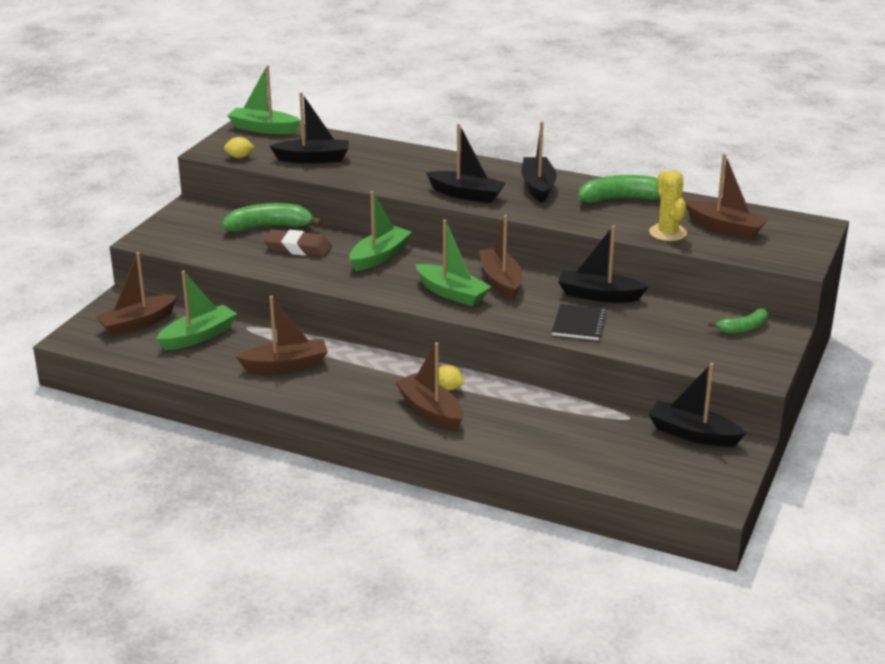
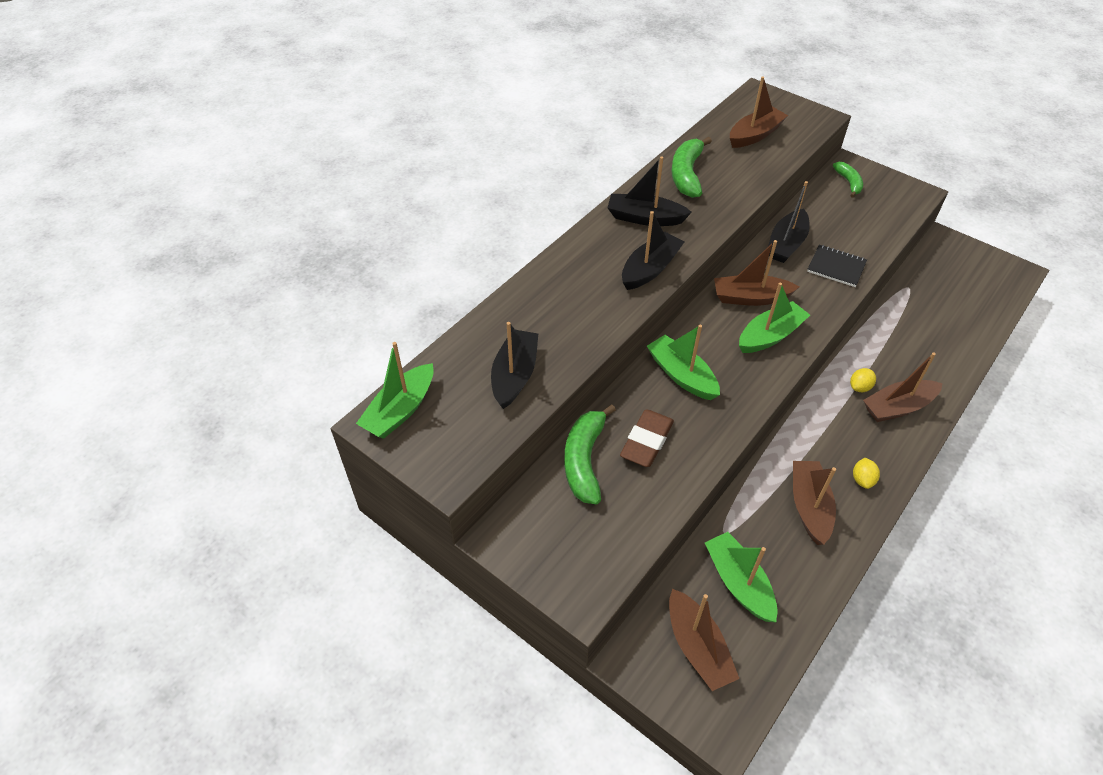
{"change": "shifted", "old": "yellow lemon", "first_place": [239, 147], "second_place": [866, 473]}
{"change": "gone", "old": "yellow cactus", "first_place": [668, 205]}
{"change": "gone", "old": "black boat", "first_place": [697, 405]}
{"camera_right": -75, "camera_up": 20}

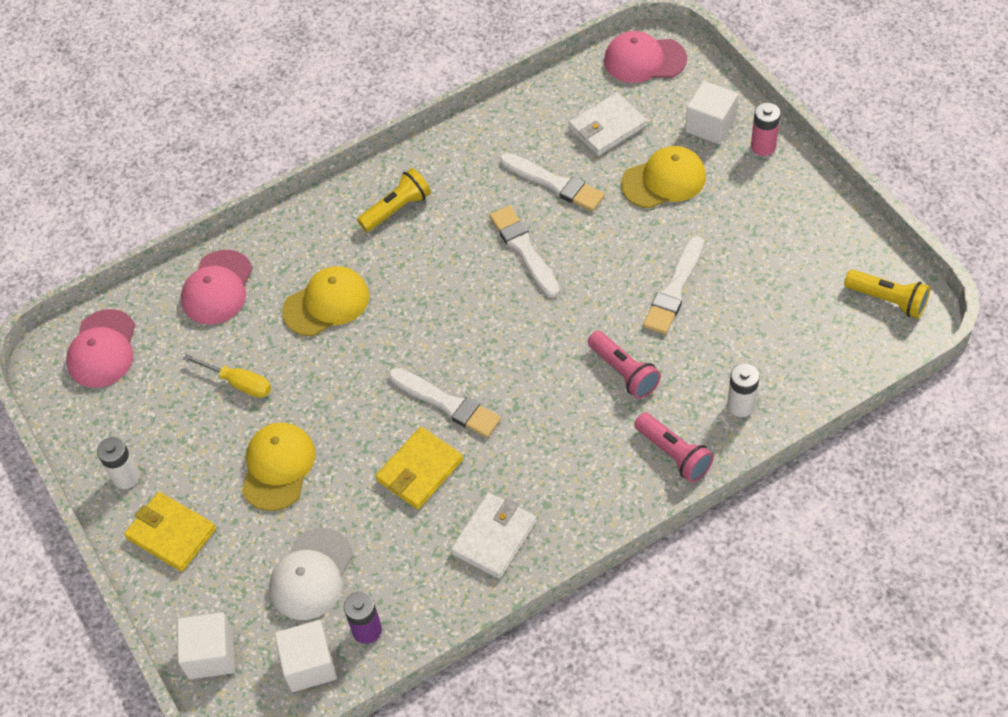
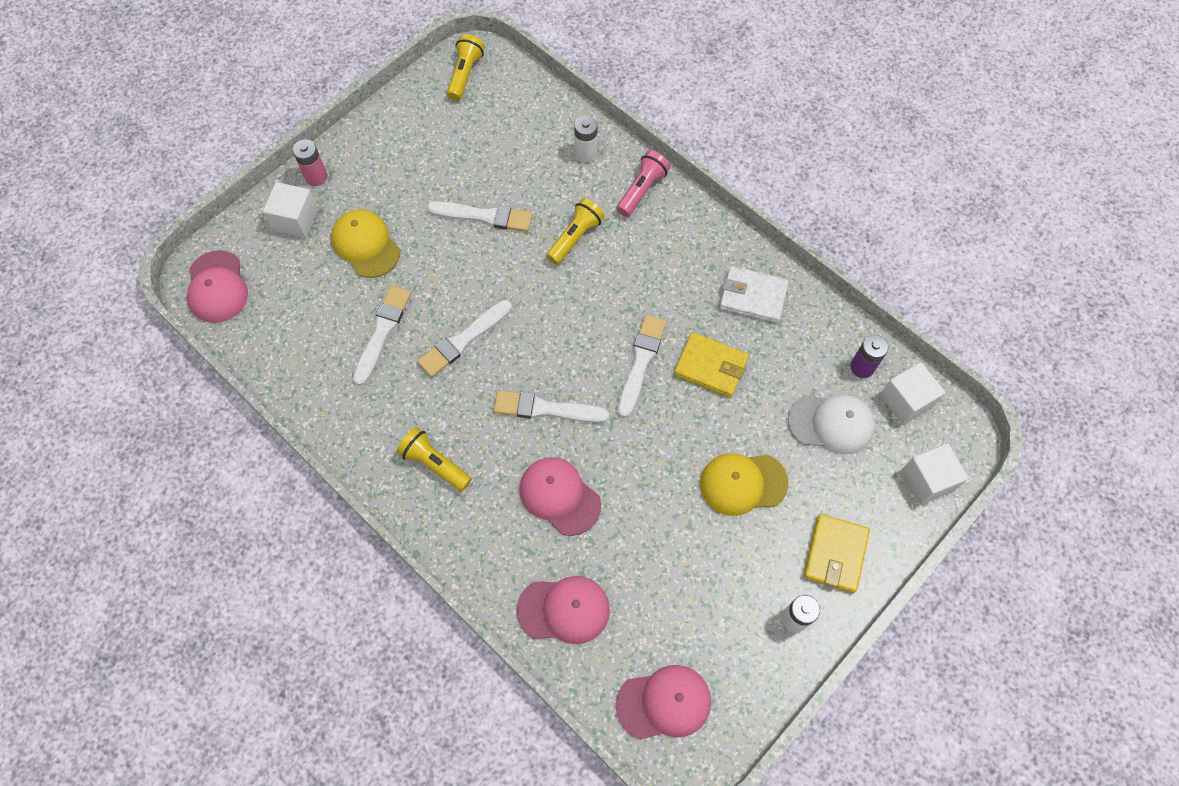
{"change": "gone", "old": "white wallet", "first_place": [608, 124]}
{"change": "repainted", "old": "yellow cap", "new": "pink cap", "first_place": [325, 301], "second_place": [560, 496]}
{"change": "repainted", "old": "pink flashlight", "new": "yellow flashlight", "first_place": [624, 365], "second_place": [575, 231]}
{"change": "gone", "old": "yellow screwdriver", "first_place": [227, 376]}
{"change": "new", "new": "white brush", "second_place": [551, 406]}
{"camera_right": -110, "camera_up": 10}

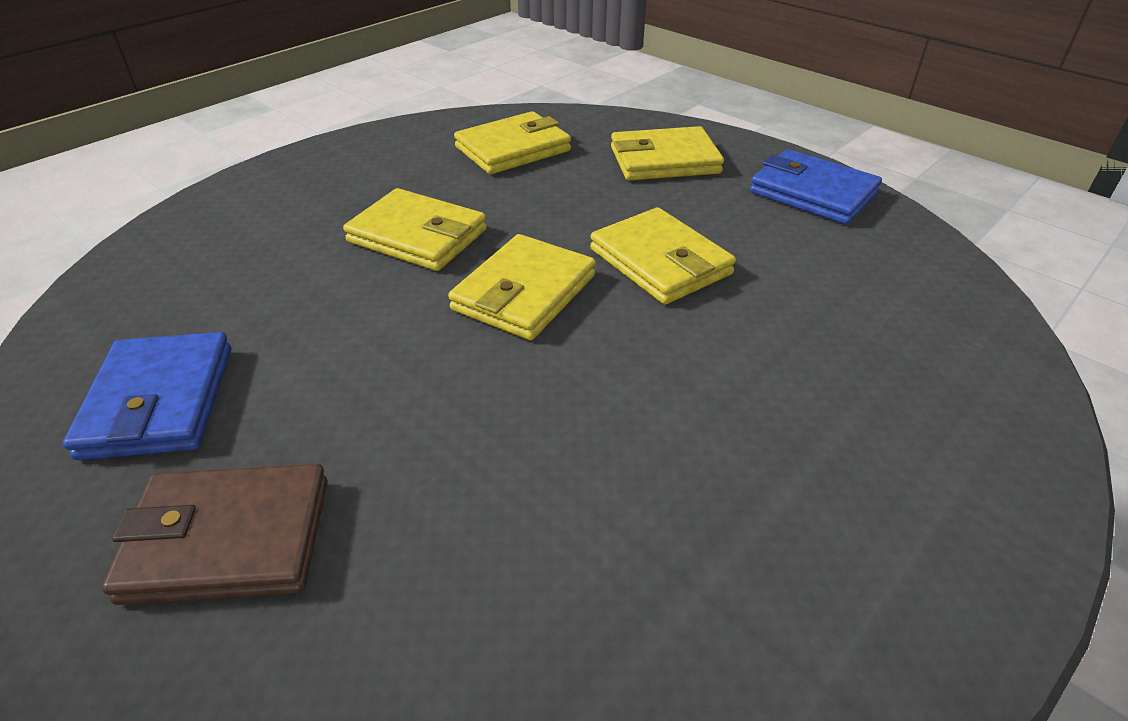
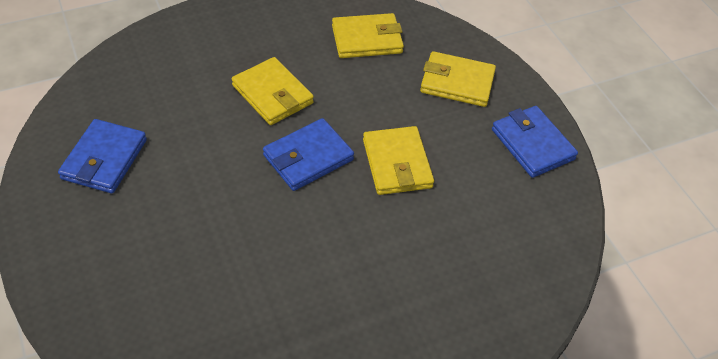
{"change": "repainted", "old": "yellow wallet", "new": "blue wallet", "first_place": [522, 287], "second_place": [308, 154]}
{"change": "gone", "old": "brown wallet", "first_place": [214, 534]}
{"camera_right": 20, "camera_up": 10}

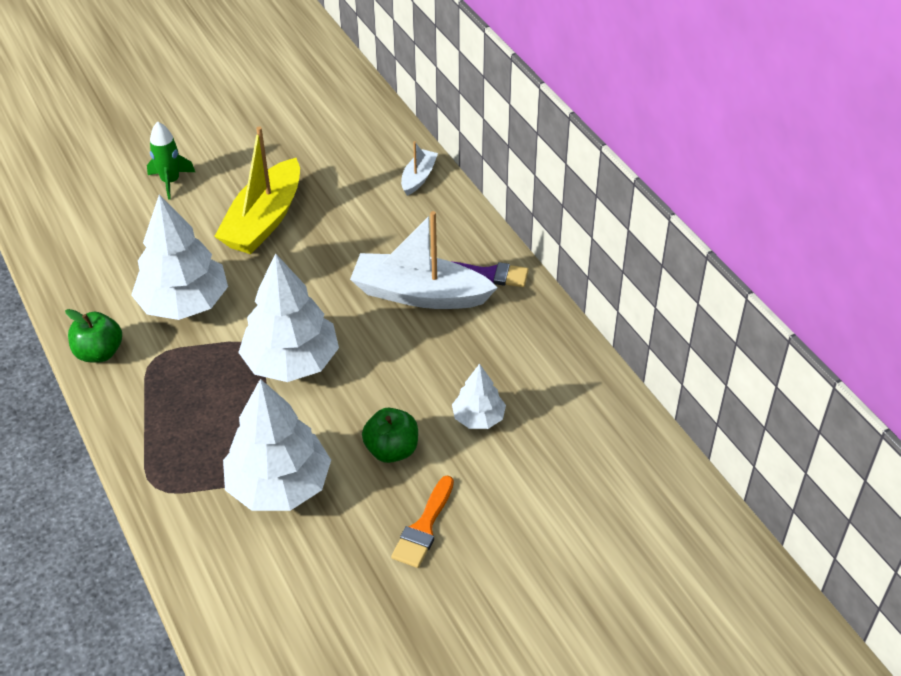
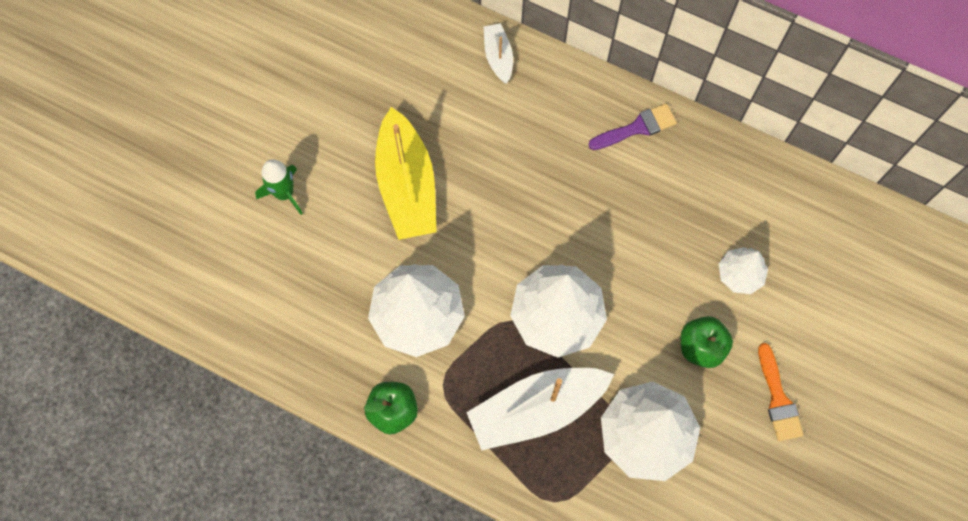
{"change": "shifted", "old": "white boat", "first_place": [424, 260], "second_place": [540, 409]}
{"camera_right": -35, "camera_up": 25}

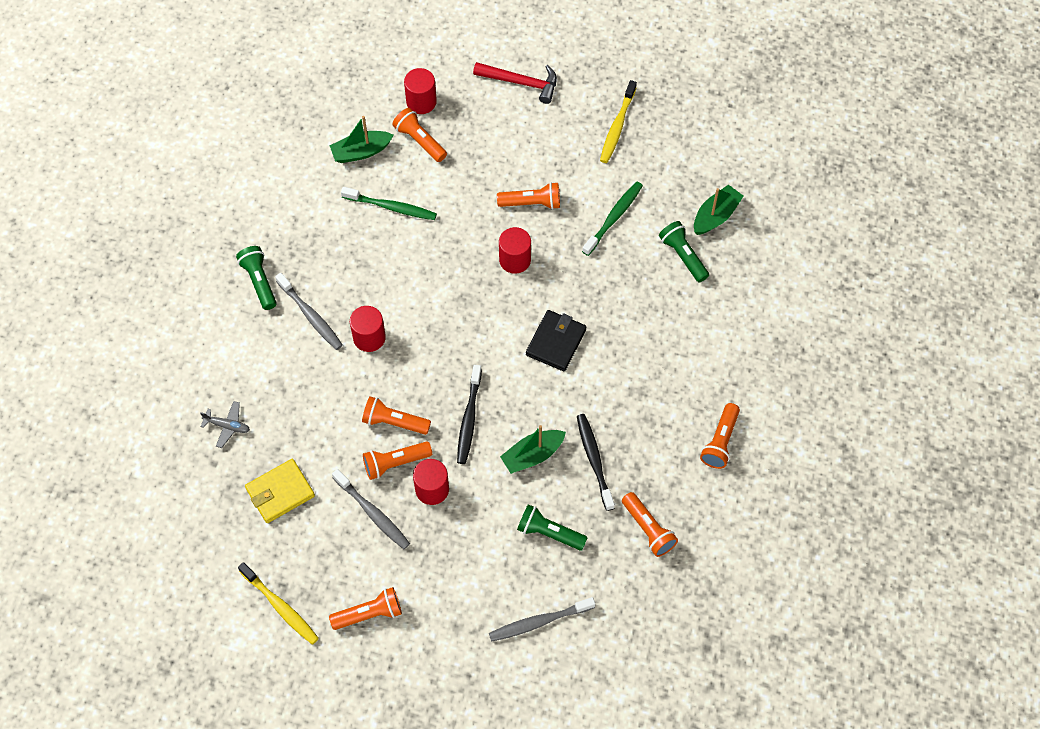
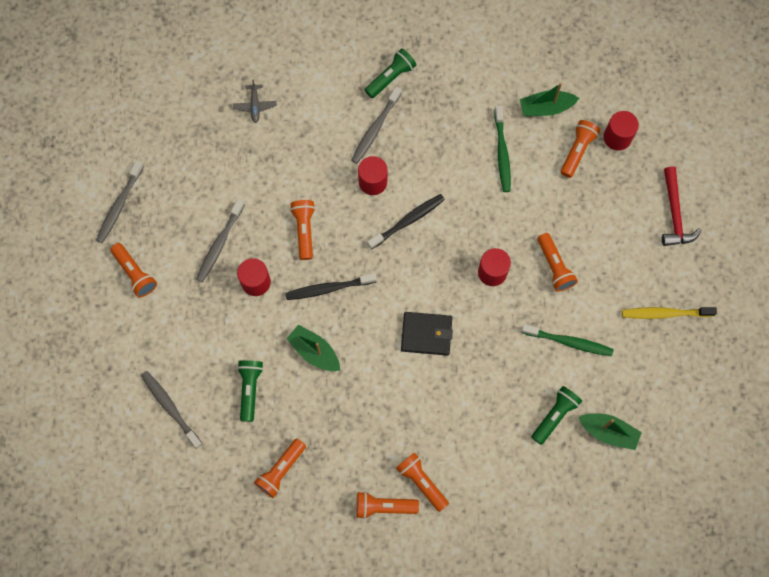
{"change": "rotated", "old": "green boat", "first_place": [361, 139], "second_place": [549, 99], "degrees": -60}
{"change": "shifted", "old": "black toothbrush", "first_place": [596, 462], "second_place": [406, 222]}
{"change": "shifted", "old": "orange flashlight", "first_place": [397, 461], "second_place": [422, 482]}
{"change": "gone", "old": "yellow wallet", "first_place": [280, 491]}
{"change": "repainted", "old": "yellow toothbrush", "new": "grey toothbrush", "first_place": [278, 603], "second_place": [120, 201]}
{"camera_right": 70, "camera_up": 10}

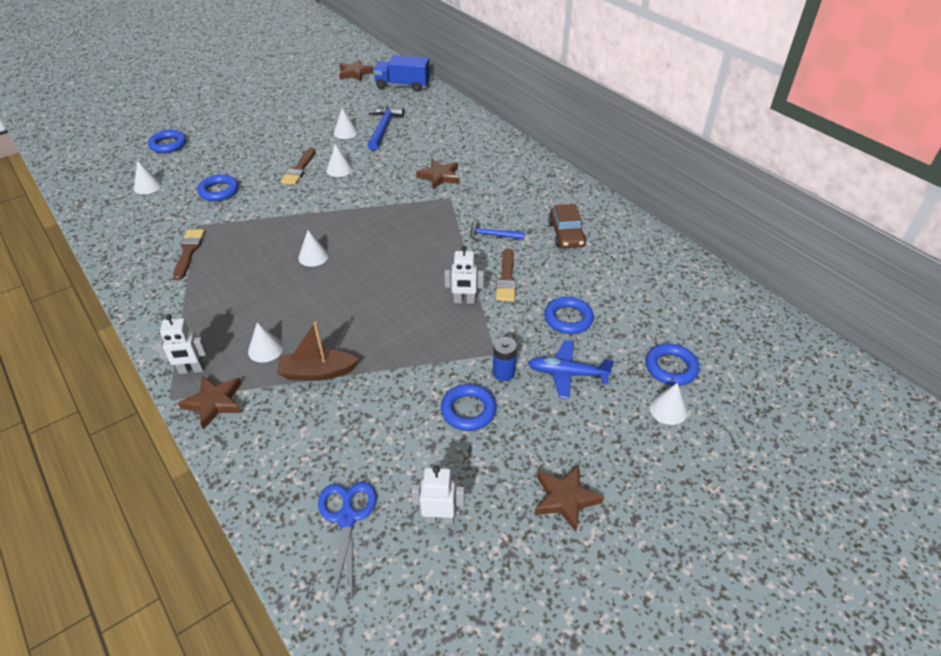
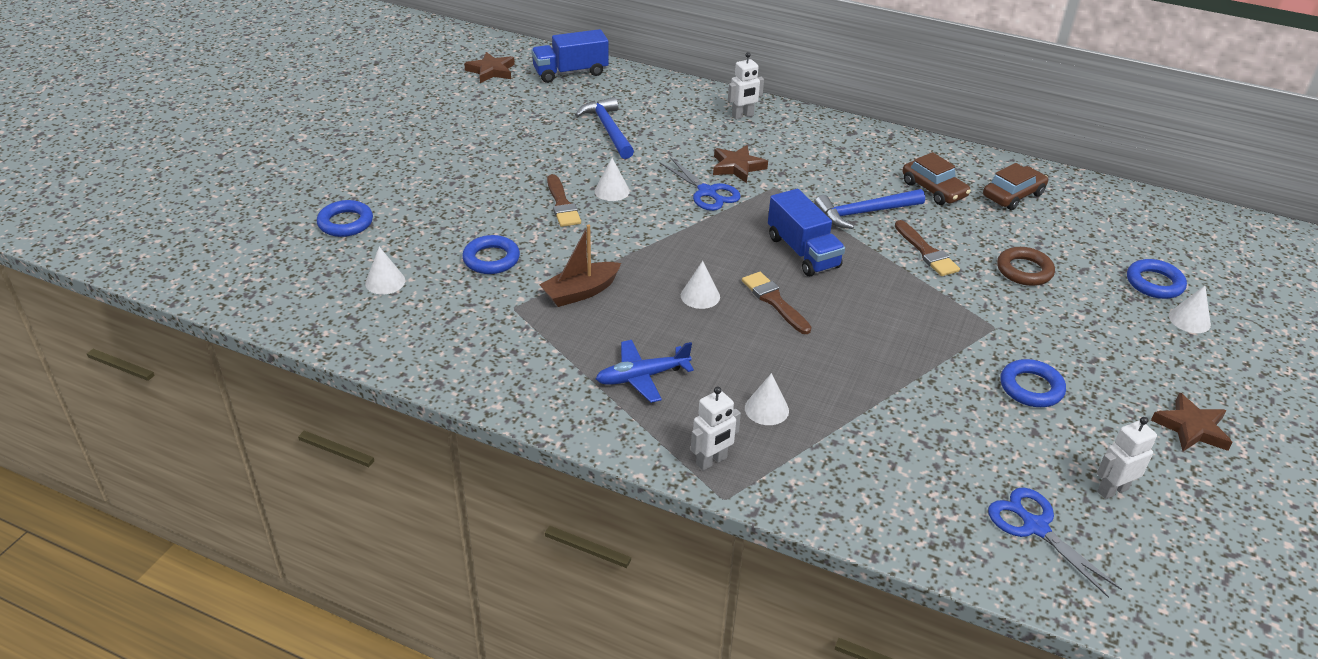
{"change": "gone", "old": "white cone", "first_place": [345, 123]}
{"change": "scaled", "old": "blue hammer", "first_place": [497, 231], "second_place": [869, 209], "factor": 1.64}
{"change": "shifted", "old": "brown brush", "first_place": [189, 254], "second_place": [777, 303]}
{"change": "shifted", "old": "white robot", "first_place": [464, 274], "second_place": [746, 86]}
{"change": "repainted", "old": "blue ring", "new": "brown ring", "first_place": [569, 315], "second_place": [1026, 266]}
{"change": "shifted", "old": "brown boat", "first_place": [318, 351], "second_place": [580, 265]}
{"change": "gone", "old": "blue battery", "first_place": [505, 359]}
{"change": "shifted", "old": "blue plane", "first_place": [571, 369], "second_place": [645, 371]}
{"change": "gone", "old": "brown star", "first_place": [210, 402]}
{"change": "new", "new": "blue scissors", "second_place": [700, 184]}
{"change": "new", "new": "brown car", "second_place": [1015, 186]}
{"change": "new", "new": "blue truck", "second_place": [806, 232]}
{"camera_right": -30, "camera_up": -5}

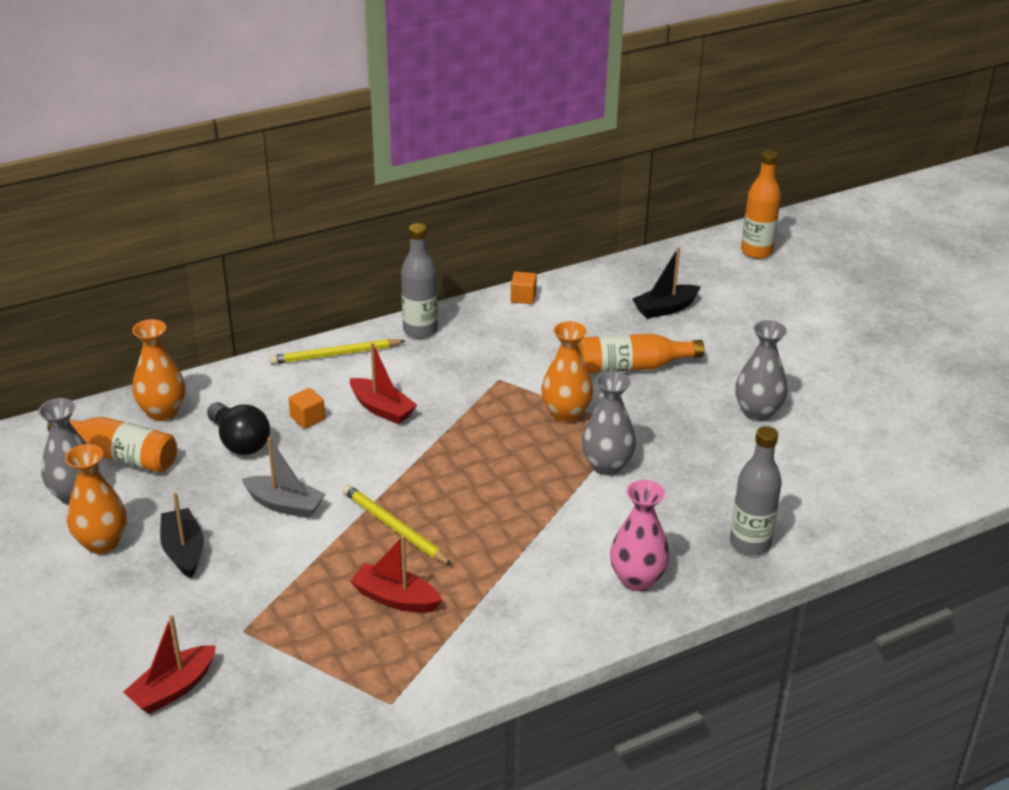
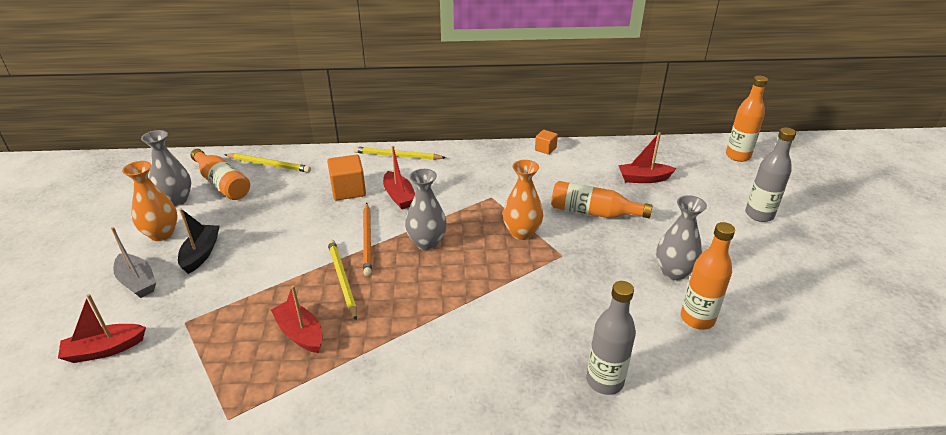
{"change": "shifted", "old": "grey bottle", "first_place": [419, 281], "second_place": [770, 174]}
{"change": "repainted", "old": "black boat", "new": "red boat", "first_place": [666, 283], "second_place": [647, 157]}
{"change": "swapped", "old": "orange vase", "new": "yellow pencil", "first_place": [158, 370], "second_place": [267, 163]}
{"change": "shifted", "old": "grey vase", "first_place": [609, 423], "second_place": [426, 209]}
{"change": "scaled", "old": "orange cube", "first_place": [307, 408], "second_place": [346, 177], "factor": 1.71}
{"change": "gone", "old": "black light bulb", "first_place": [238, 428]}
{"change": "shifted", "old": "grey boat", "first_place": [284, 477], "second_place": [133, 262]}
{"change": "gone", "old": "pink vase", "first_place": [640, 535]}
{"change": "new", "new": "orange pencil", "second_place": [367, 239]}
{"change": "new", "new": "orange bottle", "second_place": [708, 276]}
{"camera_right": 25, "camera_up": 0}

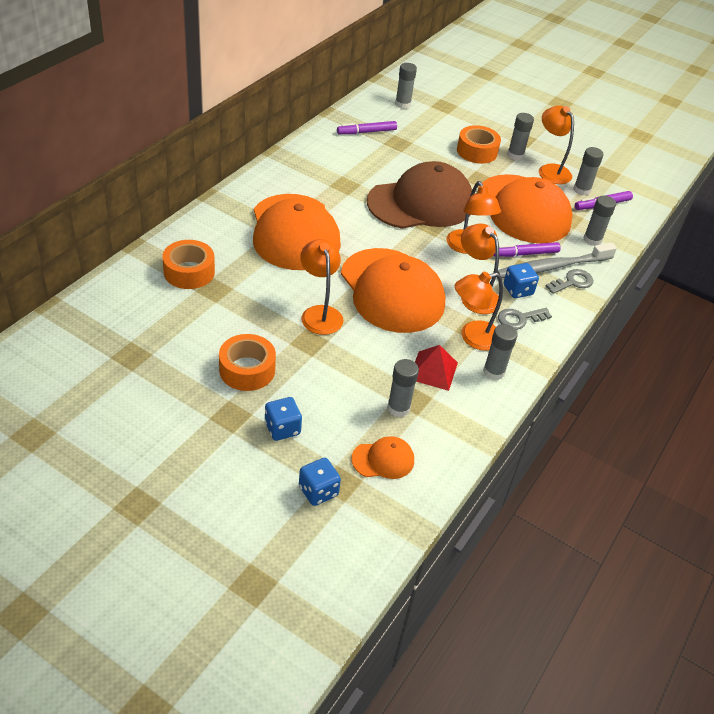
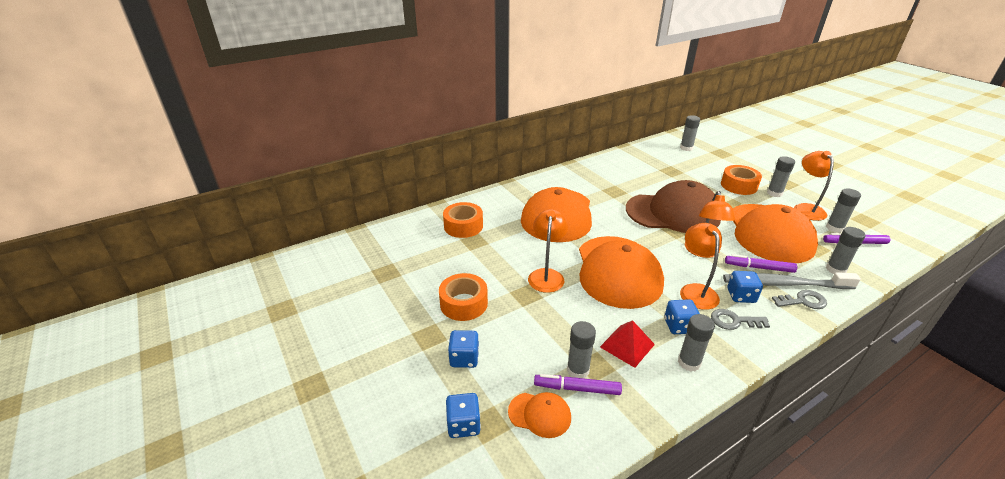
{"change": "shifted", "old": "purple marker", "first_place": [367, 127], "second_place": [578, 384]}
{"change": "swapped", "old": "orange lamp", "new": "blue dice", "first_place": [479, 311], "second_place": [682, 316]}
{"camera_right": 30, "camera_up": -10}

